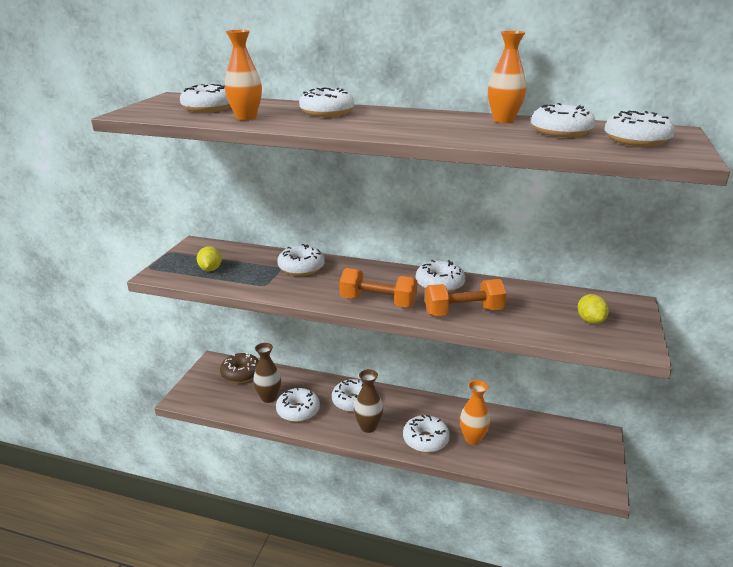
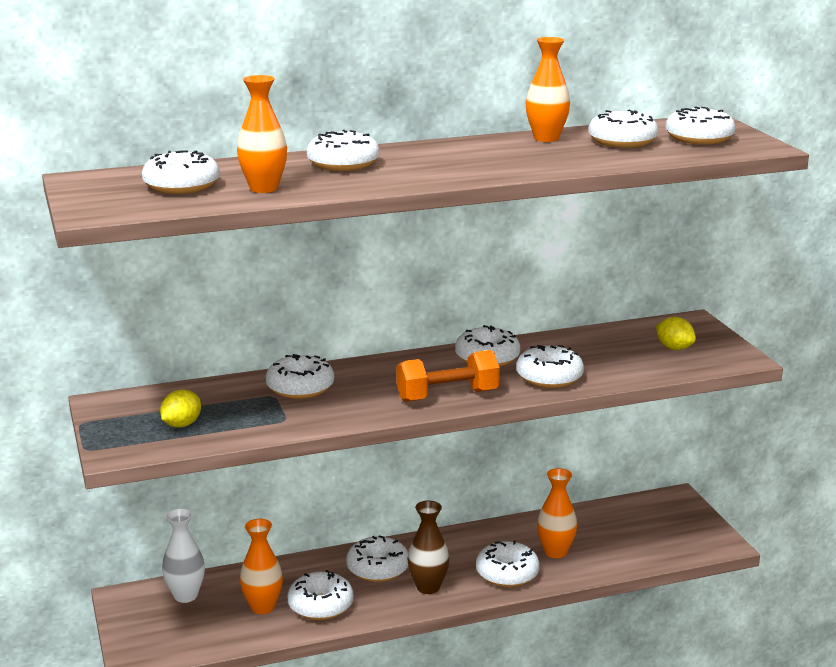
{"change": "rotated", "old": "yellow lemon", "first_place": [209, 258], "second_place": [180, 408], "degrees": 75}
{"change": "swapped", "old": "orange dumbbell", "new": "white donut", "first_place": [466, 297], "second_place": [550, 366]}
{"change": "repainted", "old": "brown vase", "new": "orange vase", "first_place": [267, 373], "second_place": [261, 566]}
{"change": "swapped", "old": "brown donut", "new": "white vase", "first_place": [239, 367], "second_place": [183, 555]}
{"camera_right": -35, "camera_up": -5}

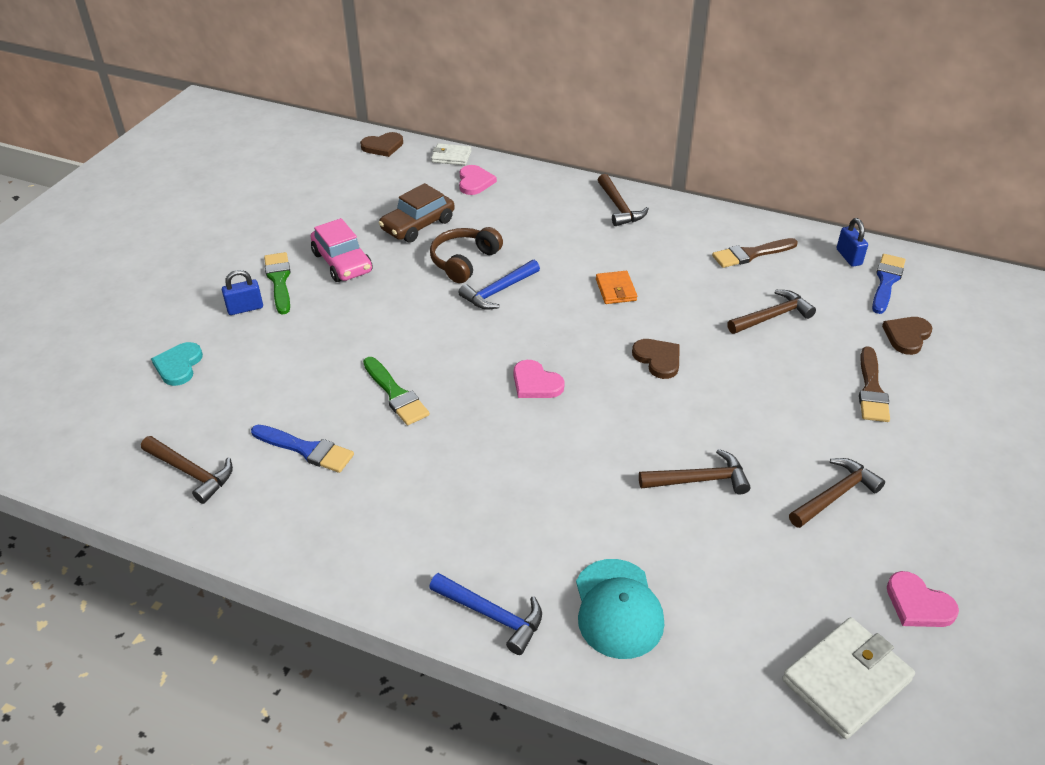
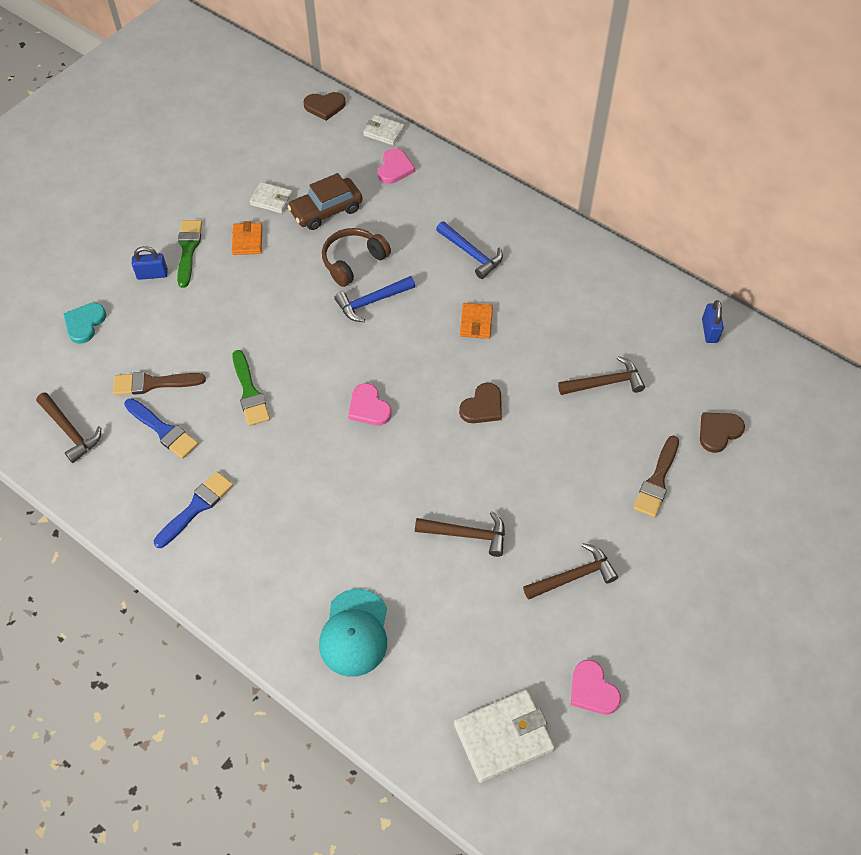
{"change": "gone", "old": "brown hammer", "first_place": [623, 200]}
{"change": "swapped", "old": "pink car", "new": "orange wallet", "first_place": [341, 250], "second_place": [247, 238]}
{"change": "shifted", "old": "brown brush", "first_place": [755, 253], "second_place": [159, 383]}
{"change": "shifted", "old": "blue brush", "first_place": [889, 284], "second_place": [193, 509]}
{"change": "rotated", "old": "brown heart", "first_place": [656, 359], "second_place": [480, 403], "degrees": 60}
{"change": "shifted", "old": "blue hammer", "first_place": [485, 614], "second_place": [469, 250]}
{"change": "new", "new": "white wallet", "second_place": [271, 198]}
{"camera_right": 15, "camera_up": 15}

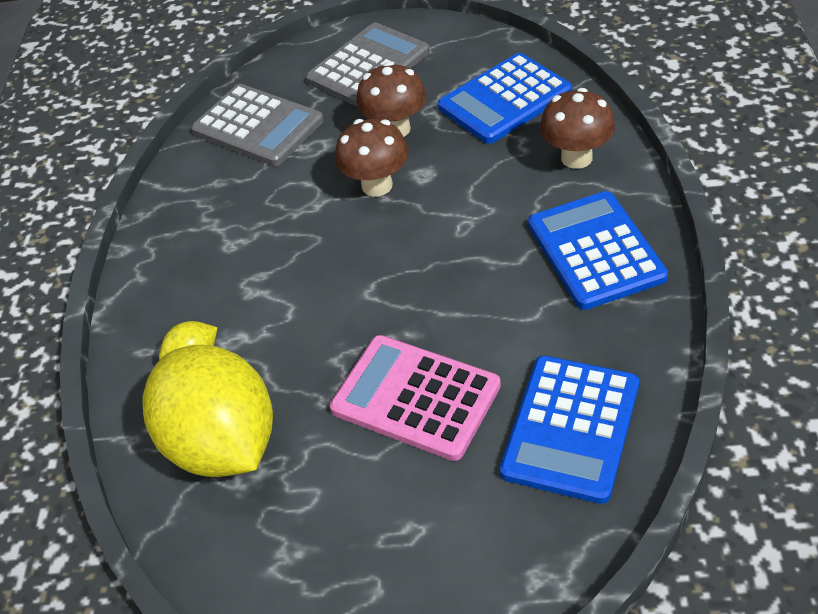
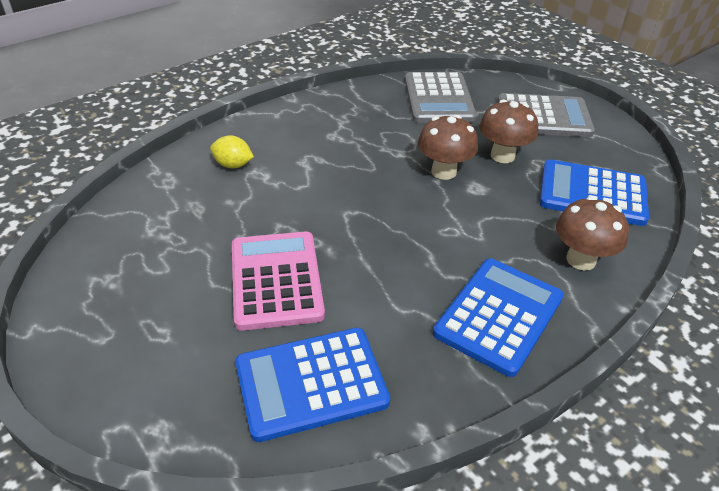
{"change": "gone", "old": "yellow lemon", "first_place": [208, 411]}
{"camera_right": 45, "camera_up": -5}

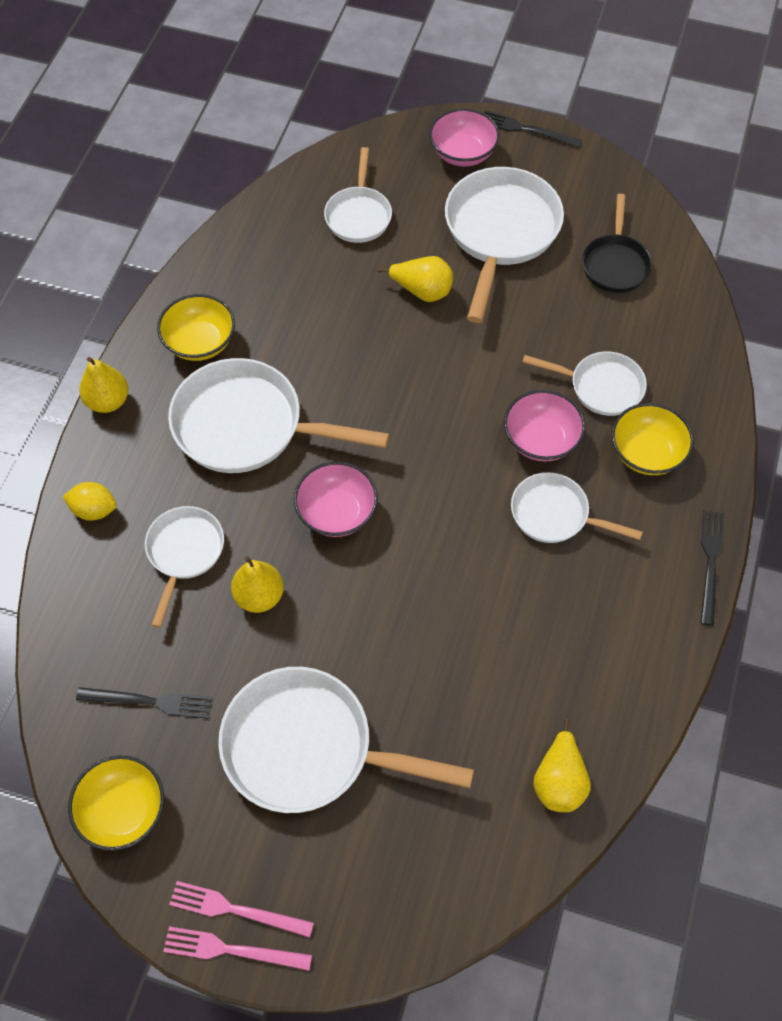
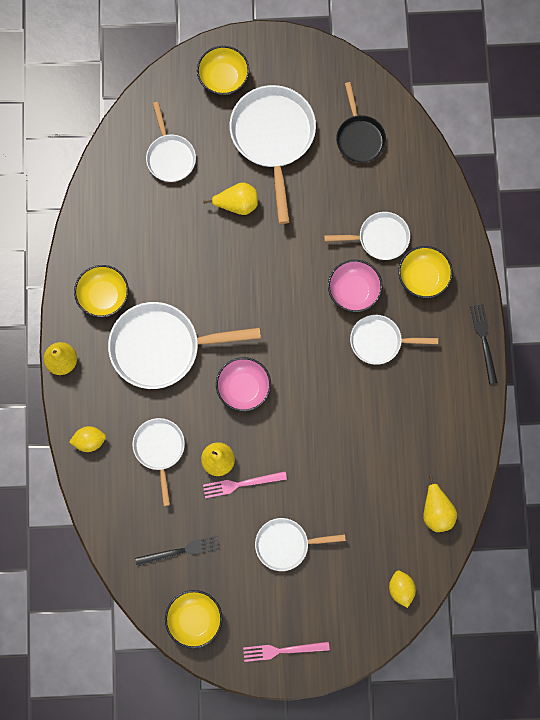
{"change": "repainted", "old": "pink bowl", "new": "yellow bowl", "first_place": [464, 137], "second_place": [223, 70]}
{"change": "gone", "old": "black fork", "first_place": [533, 129]}
{"change": "scaled", "old": "white pan", "first_place": [346, 740], "second_place": [300, 544], "factor": 0.58}
{"change": "shifted", "old": "pink fork", "first_place": [237, 949], "second_place": [245, 484]}
{"change": "new", "new": "yellow lemon", "second_place": [402, 589]}
{"camera_right": -20, "camera_up": 15}

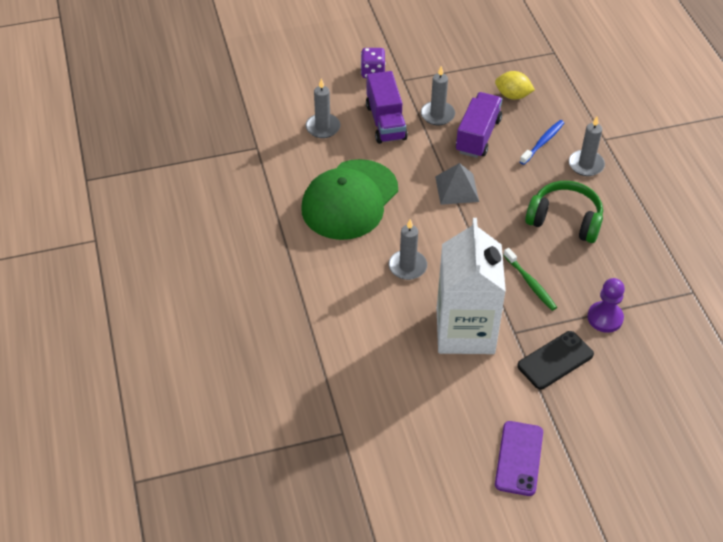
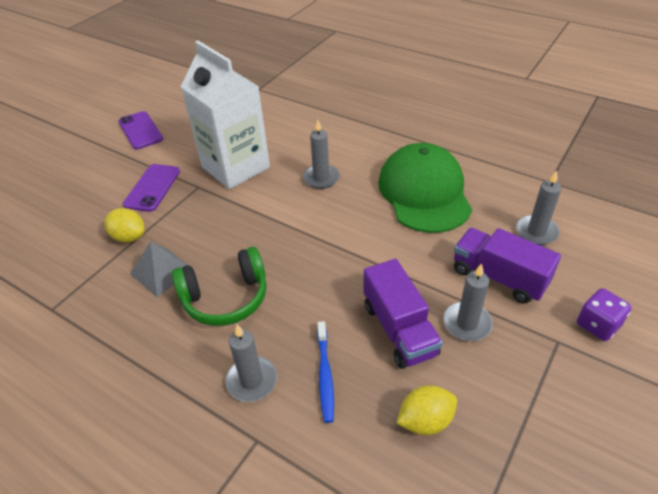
{"change": "shifted", "old": "grey pyramid", "first_place": [457, 184], "second_place": [162, 269]}
{"change": "gone", "old": "green toothbrush", "first_place": [530, 279]}
{"change": "swapped", "old": "purple pawn", "new": "yellow lemon", "first_place": [606, 305], "second_place": [124, 225]}
{"change": "repainted", "old": "black phone", "new": "purple phone", "first_place": [555, 360], "second_place": [151, 188]}
{"camera_right": 140, "camera_up": -5}

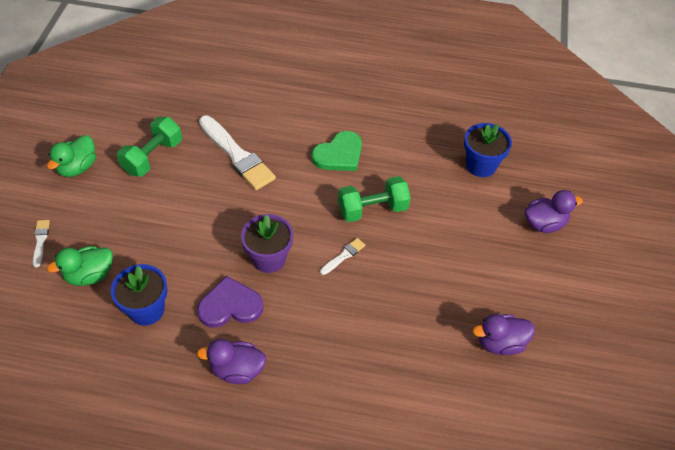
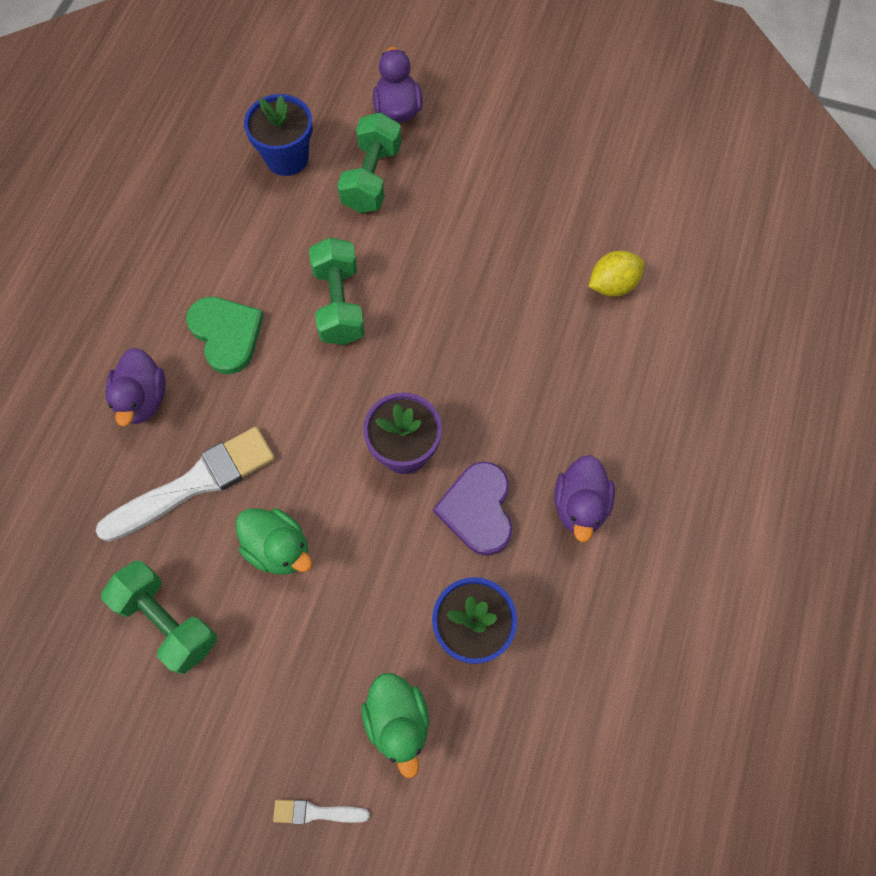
{"change": "shifted", "old": "green duck", "first_place": [71, 156], "second_place": [274, 541]}
{"change": "gone", "old": "white brush", "first_place": [342, 256]}
{"change": "shifted", "old": "purple duck", "first_place": [504, 334], "second_place": [135, 387]}
{"change": "new", "new": "green dumbbell", "second_place": [370, 162]}
{"change": "new", "new": "yellow lemon", "second_place": [616, 274]}
{"camera_right": -80, "camera_up": 15}

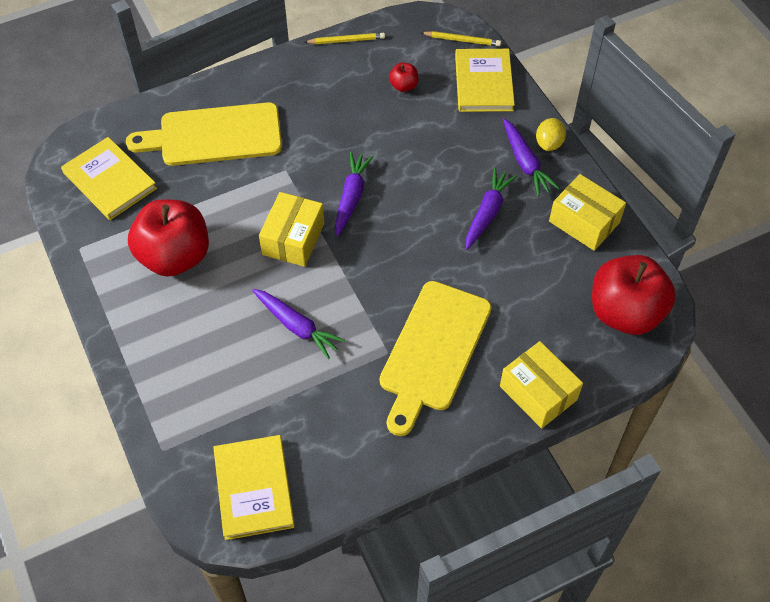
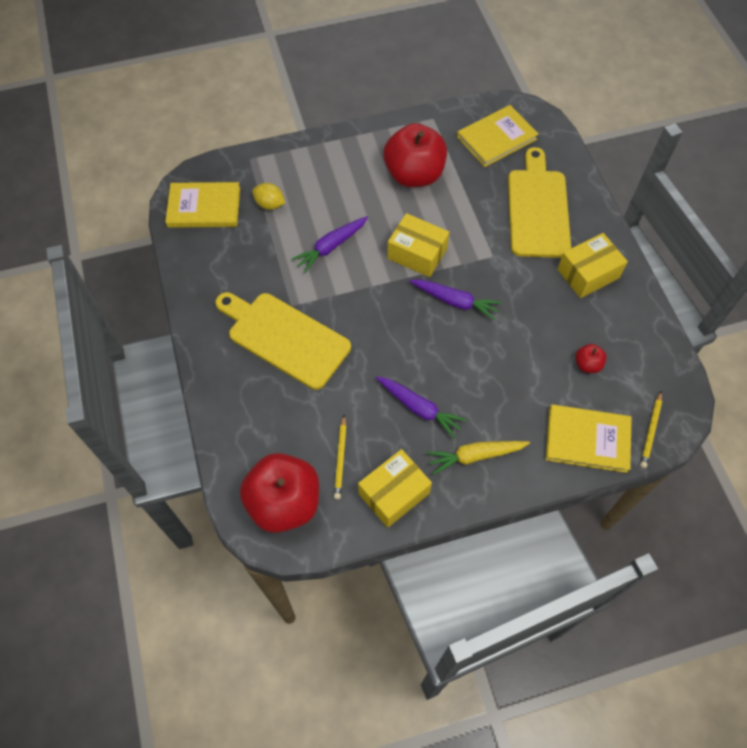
{"change": "shifted", "old": "yellow pencil", "first_place": [345, 38], "second_place": [340, 457]}
{"change": "shifted", "old": "yellow lemon", "first_place": [551, 134], "second_place": [268, 196]}
{"change": "repainted", "old": "purple carrot", "new": "yellow carrot", "first_place": [531, 157], "second_place": [478, 458]}
{"change": "shifted", "old": "yellow box", "first_place": [541, 385], "second_place": [592, 265]}
{"camera_right": 100, "camera_up": 5}

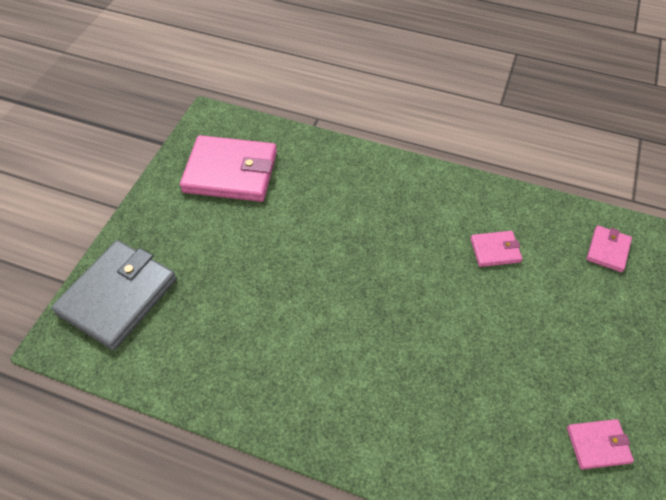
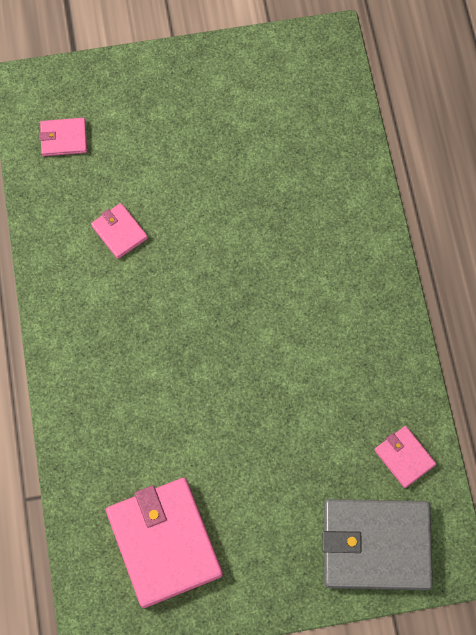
{"change": "shifted", "old": "pink wallet", "first_place": [600, 444], "second_place": [405, 457]}
{"camera_right": -120, "camera_up": 15}

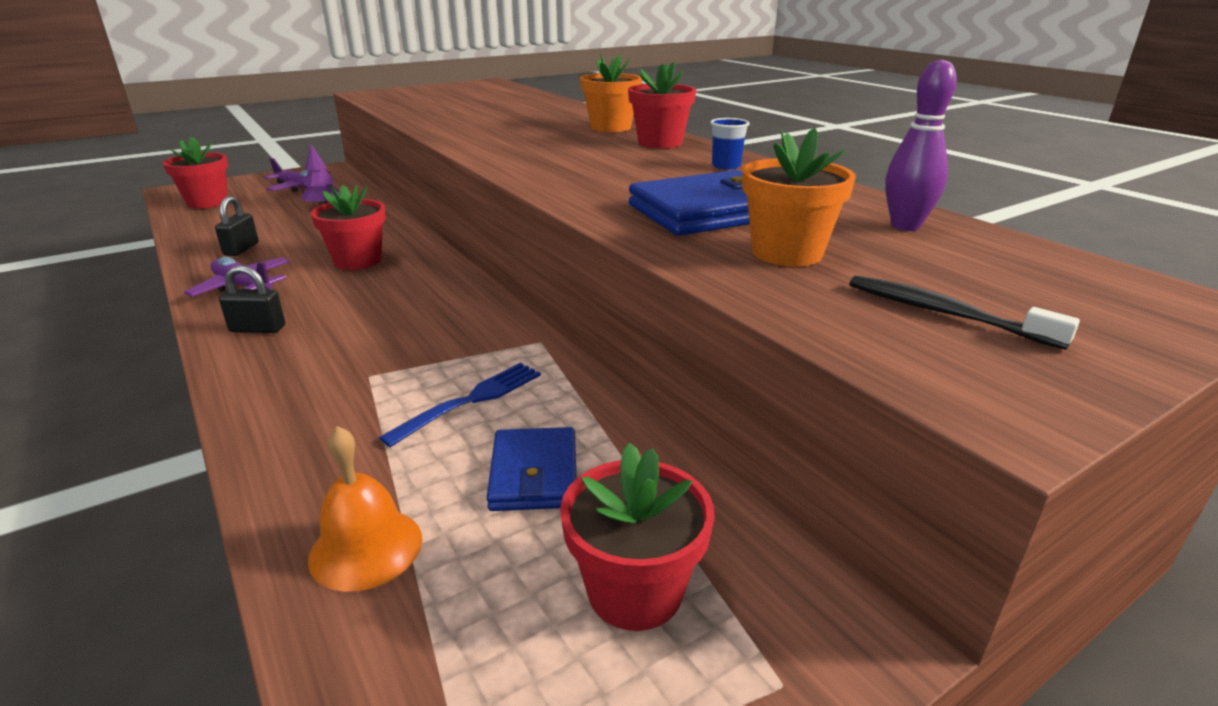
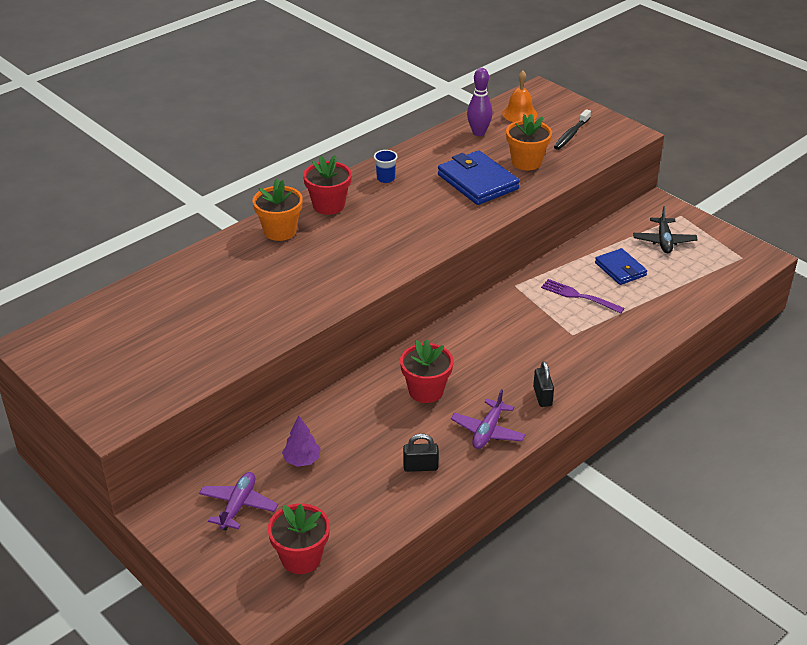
{"change": "repainted", "old": "blue fork", "new": "purple fork", "first_place": [460, 405], "second_place": [582, 296]}
{"change": "shifted", "old": "orange bell", "first_place": [365, 509], "second_place": [519, 96]}
{"change": "rotated", "old": "blue wallet", "first_place": [532, 469], "second_place": [621, 266], "degrees": 75}
{"change": "swapped", "old": "red flower pot", "new": "black plane", "first_place": [637, 537], "second_place": [665, 229]}
{"camera_right": -100, "camera_up": 10}

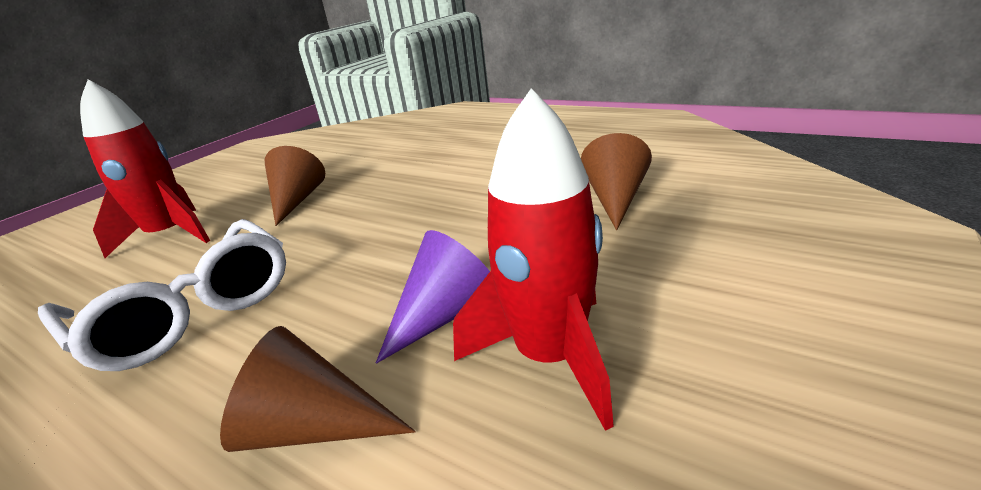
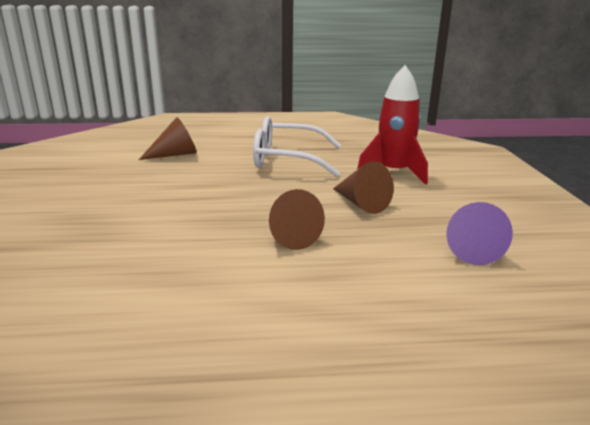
{"change": "gone", "old": "red rocket", "first_place": [533, 259]}
{"change": "shifted", "old": "brown cone", "first_place": [616, 181], "second_place": [297, 219]}
{"change": "shifted", "old": "purple cone", "first_place": [433, 297], "second_place": [479, 233]}
{"camera_right": 140, "camera_up": -5}

